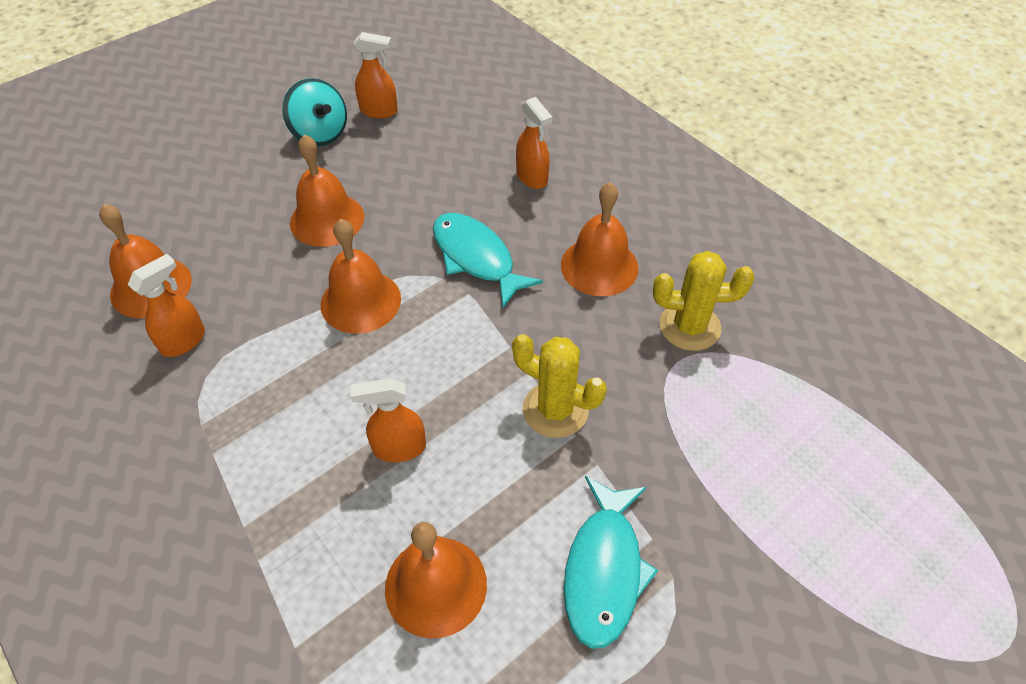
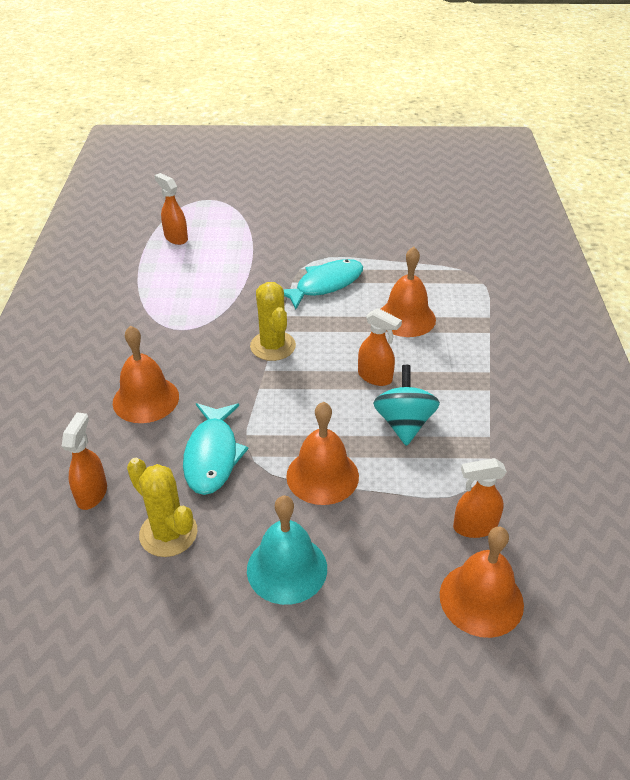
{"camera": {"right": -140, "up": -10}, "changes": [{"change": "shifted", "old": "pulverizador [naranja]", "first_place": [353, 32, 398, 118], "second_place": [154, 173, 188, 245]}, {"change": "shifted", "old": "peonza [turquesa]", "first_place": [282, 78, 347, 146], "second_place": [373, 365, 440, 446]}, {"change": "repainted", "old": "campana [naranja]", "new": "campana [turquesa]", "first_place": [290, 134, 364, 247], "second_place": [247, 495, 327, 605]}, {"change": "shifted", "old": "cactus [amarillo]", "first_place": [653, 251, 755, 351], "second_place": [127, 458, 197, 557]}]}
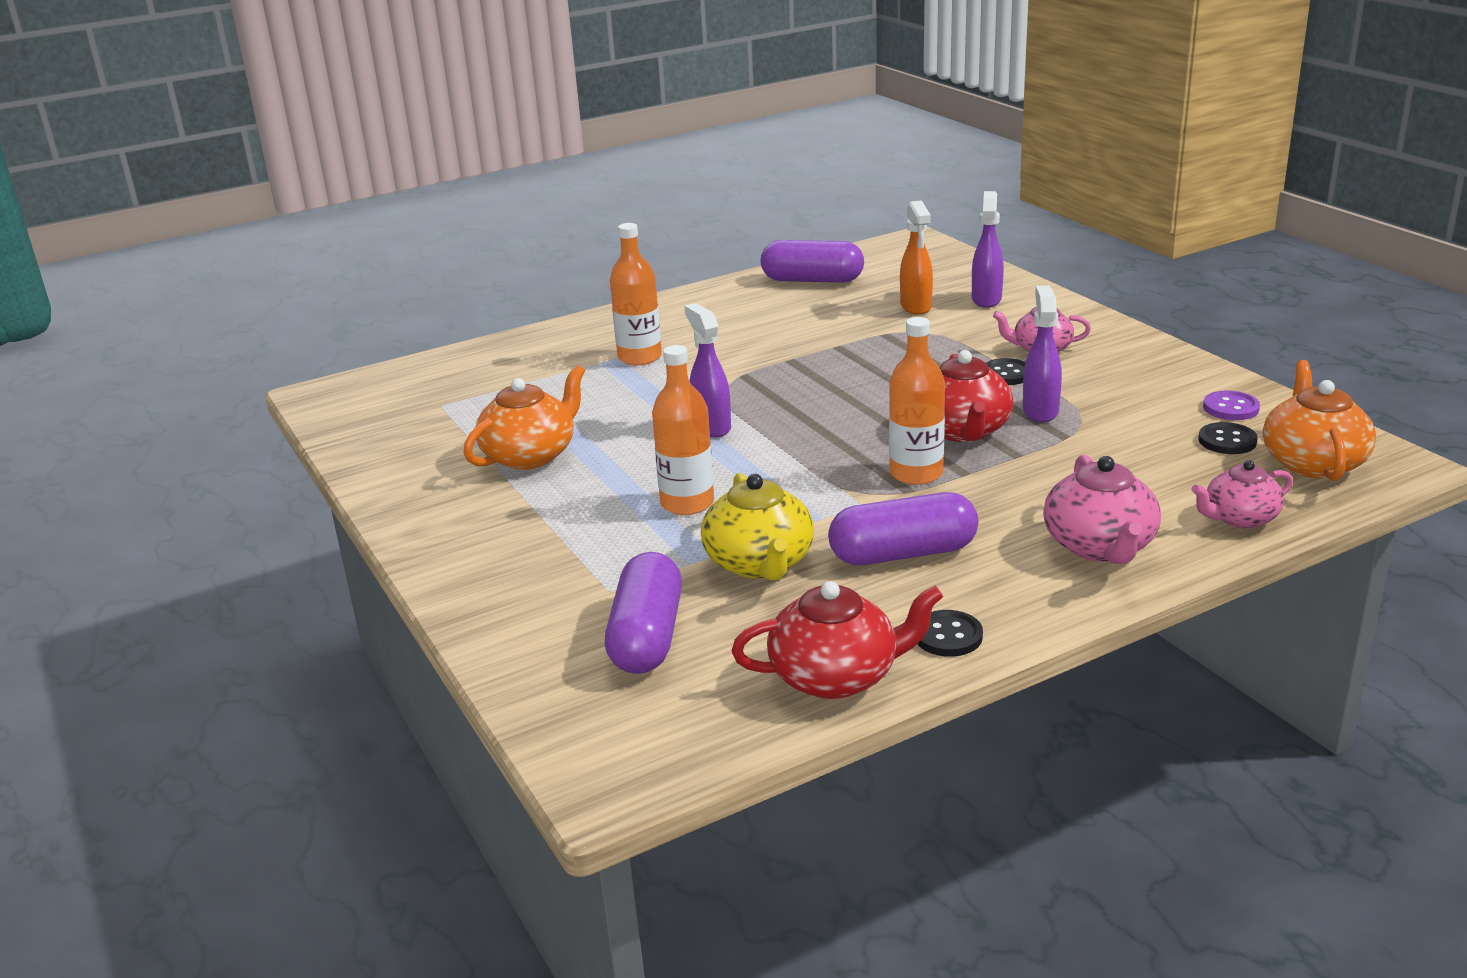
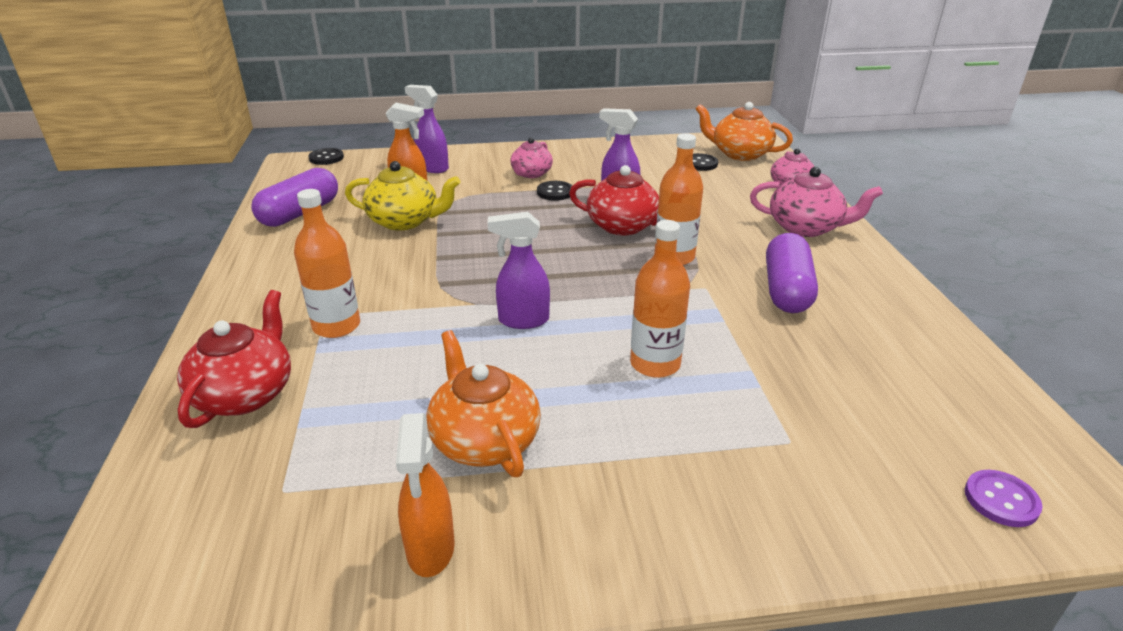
{"camera": {"right": -70, "up": 5}, "changes": [{"change": "shifted", "old": "botón [morado]", "first_place": [1203, 390, 1260, 420], "second_place": [965, 470, 1043, 527]}, {"change": "shifted", "old": "tetera [amarillo]", "first_place": [701, 473, 814, 580], "second_place": [345, 161, 460, 231]}, {"change": "gone", "old": "cápsula [morado]", "first_place": [605, 552, 682, 674]}, {"change": "shifted", "old": "tetera [rojo]", "first_place": [731, 581, 943, 699], "second_place": [177, 290, 291, 428]}, {"change": "shifted", "old": "botón [negro]", "first_place": [918, 610, 983, 657], "second_place": [309, 148, 344, 165]}, {"change": "new", "new": "pulverizador [naranja]", "second_place": [396, 413, 455, 577]}]}
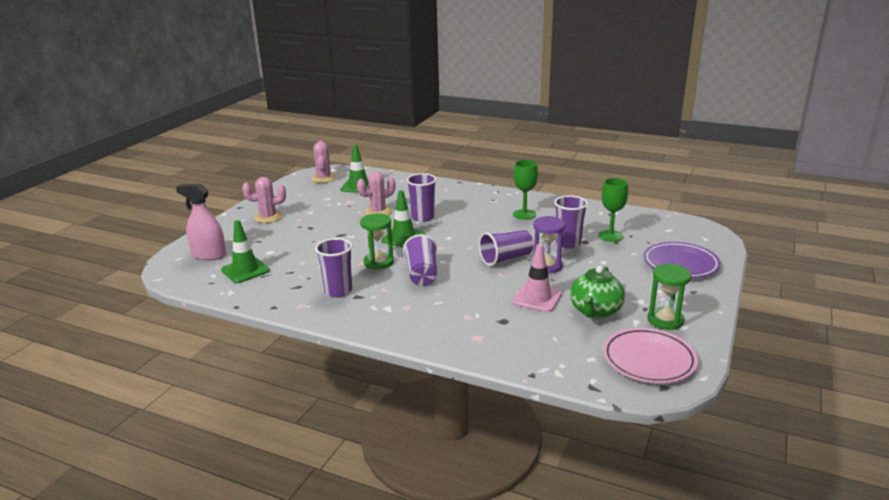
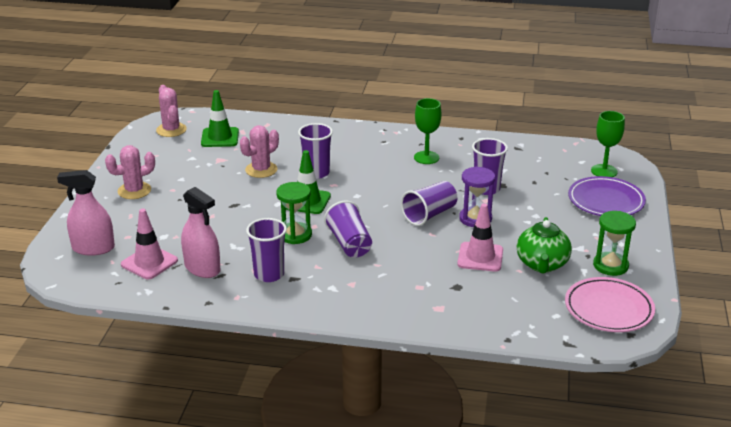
{"camera": {"right": -15, "up": 5}, "changes": [{"change": "shifted", "old": "copa [verde]", "first_place": [598, 178, 628, 242], "second_place": [591, 111, 625, 177]}, {"change": "repainted", "old": "cono de tráfico [verde]", "new": "cono de tráfico [rosa]", "first_place": [221, 220, 270, 283], "second_place": [121, 209, 178, 279]}, {"change": "new", "new": "pulverizador [rosa]", "second_place": [181, 187, 220, 278]}]}
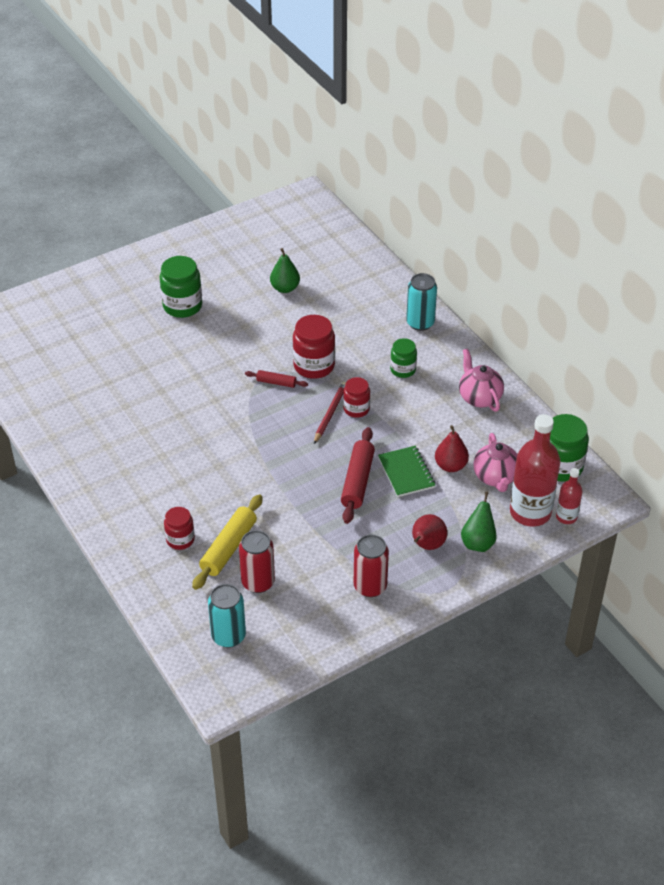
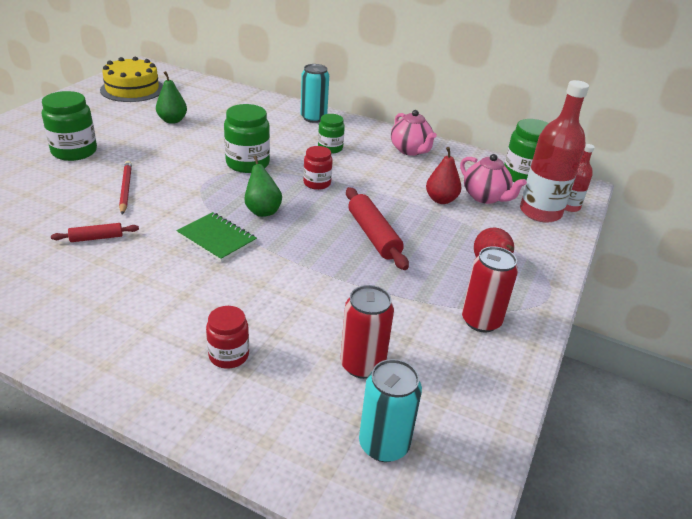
{"camera": {"right": -35, "up": -10}, "changes": [{"change": "repainted", "old": "tarro [rojo]", "new": "tarro [verde]", "first_place": [293, 315, 335, 379], "second_place": [224, 104, 270, 173]}, {"change": "rotated", "old": "tetera [rosa]", "first_place": [459, 349, 504, 412], "second_place": [391, 110, 437, 156], "degrees": -150}, {"change": "shifted", "old": "rodillo [rojo]", "first_place": [245, 370, 308, 388], "second_place": [51, 223, 139, 242]}, {"change": "shifted", "old": "lápiz [rojo]", "first_place": [314, 381, 346, 444], "second_place": [119, 161, 132, 215]}, {"change": "shifted", "old": "cuaderno [verde]", "first_place": [378, 446, 435, 497], "second_place": [176, 212, 257, 262]}, {"change": "shifted", "old": "pera [verde]", "first_place": [461, 492, 497, 552], "second_place": [244, 156, 282, 217]}, {"change": "gone", "old": "rodillo [amarillo]", "first_place": [192, 494, 263, 590]}, {"change": "new", "new": "tarta [amarillo]", "second_place": [100, 57, 163, 102]}]}
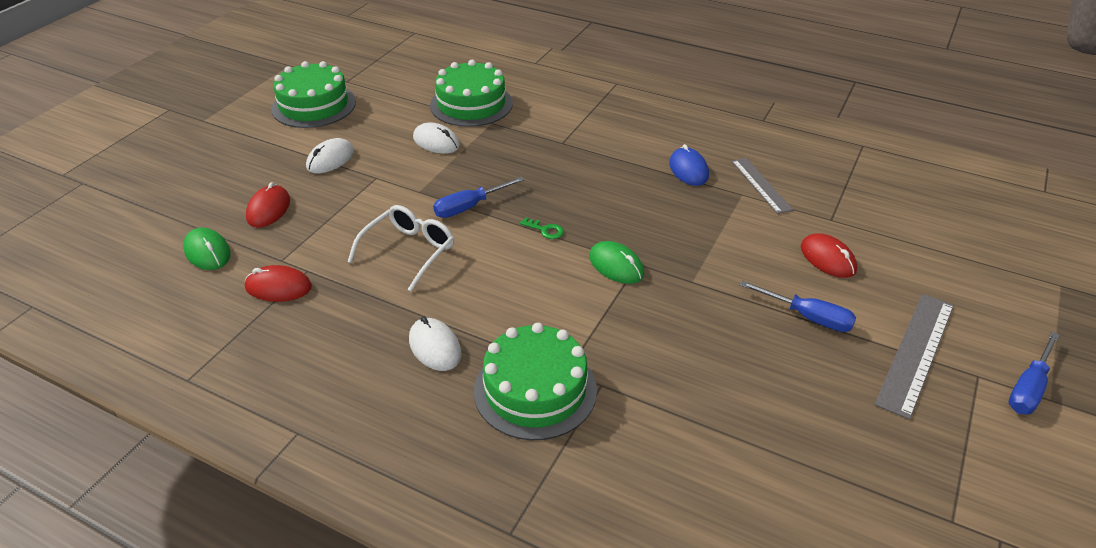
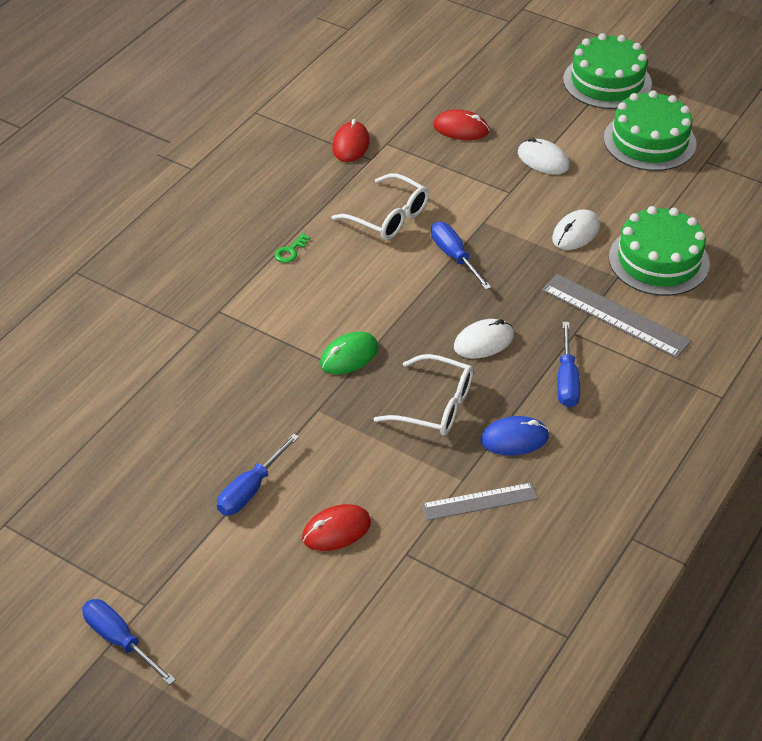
{"camera": {"right": 95, "up": 5}, "changes": [{"change": "shifted", "old": "llave [verde]", "first_place": [520, 217, 564, 239], "second_place": [275, 233, 311, 263]}, {"change": "gone", "old": "ratón [verde]", "first_place": [183, 227, 231, 270]}, {"change": "shifted", "old": "regla [gris]", "first_place": [875, 294, 954, 420], "second_place": [542, 274, 692, 358]}, {"change": "shifted", "old": "ratón [blanco]", "first_place": [409, 317, 462, 371], "second_place": [454, 319, 514, 358]}, {"change": "shifted", "old": "tarta [verde]", "first_place": [474, 323, 597, 440], "second_place": [563, 33, 652, 109]}, {"change": "new", "new": "destornillador [azul]", "second_place": [557, 322, 580, 407]}, {"change": "new", "new": "gafas [blanco]", "second_place": [374, 354, 473, 436]}]}
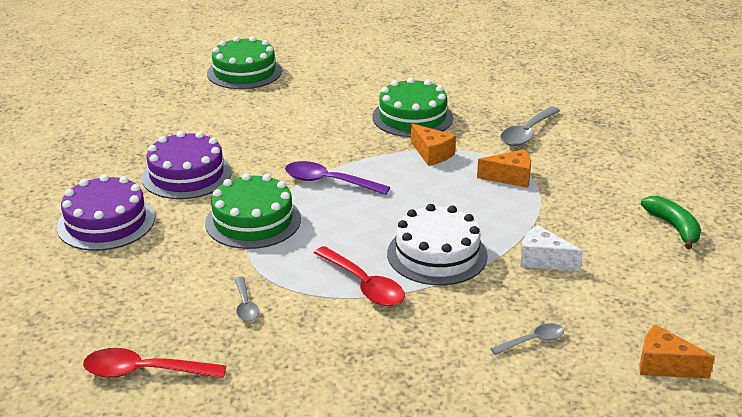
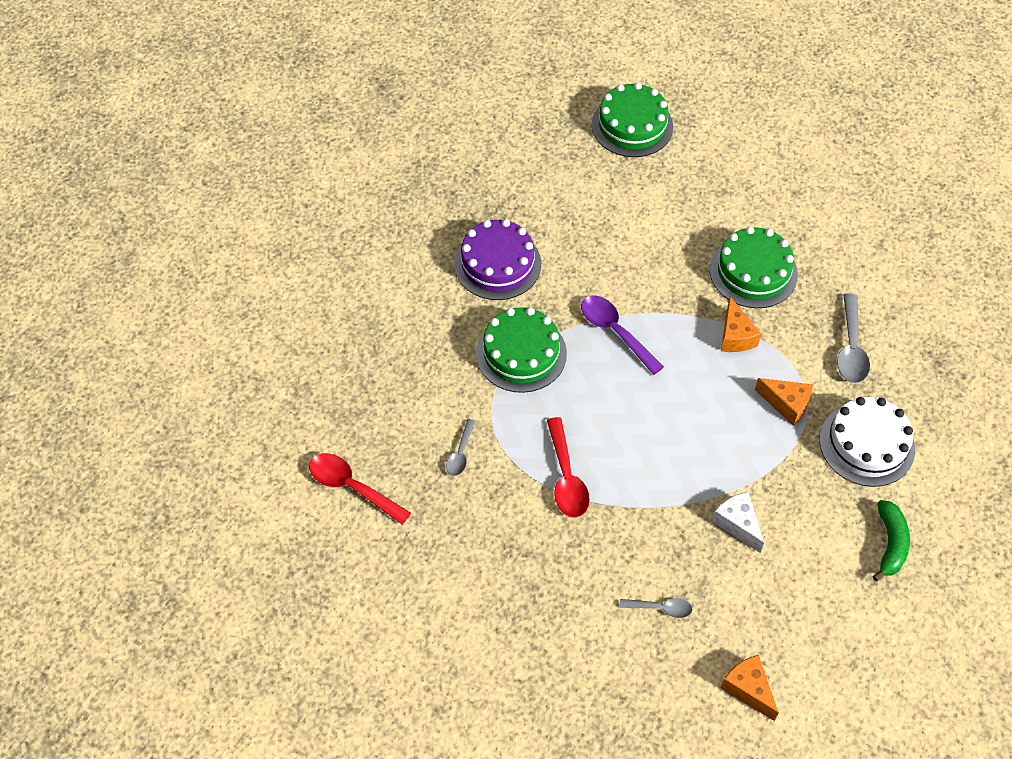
{"camera": {"right": 30, "up": 25}, "changes": [{"change": "rotated", "old": "cuchara [gris]", "first_place": [500, 106, 560, 146], "second_place": [837, 293, 870, 383], "degrees": -60}, {"change": "gone", "old": "tarta [morado]", "first_place": [57, 174, 155, 251]}, {"change": "shifted", "old": "tarta [blanco]", "first_place": [387, 204, 488, 285], "second_place": [820, 397, 915, 487]}]}
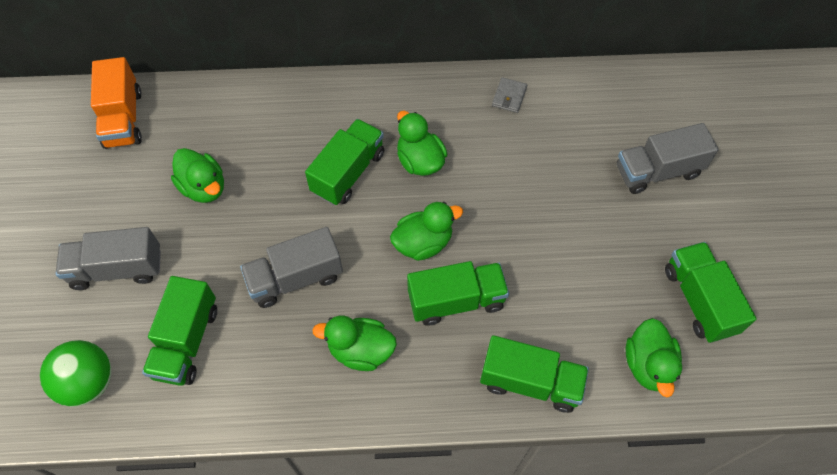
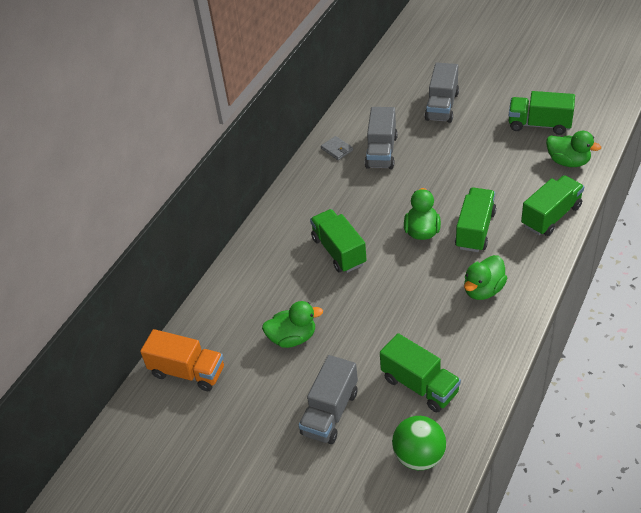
{"camera": {"right": -55, "up": -15}, "changes": [{"change": "gone", "old": "pato [verde]", "first_place": [397, 111, 448, 176]}, {"change": "shifted", "old": "camión [gris]", "first_place": [240, 227, 343, 308], "second_place": [365, 107, 398, 169]}]}
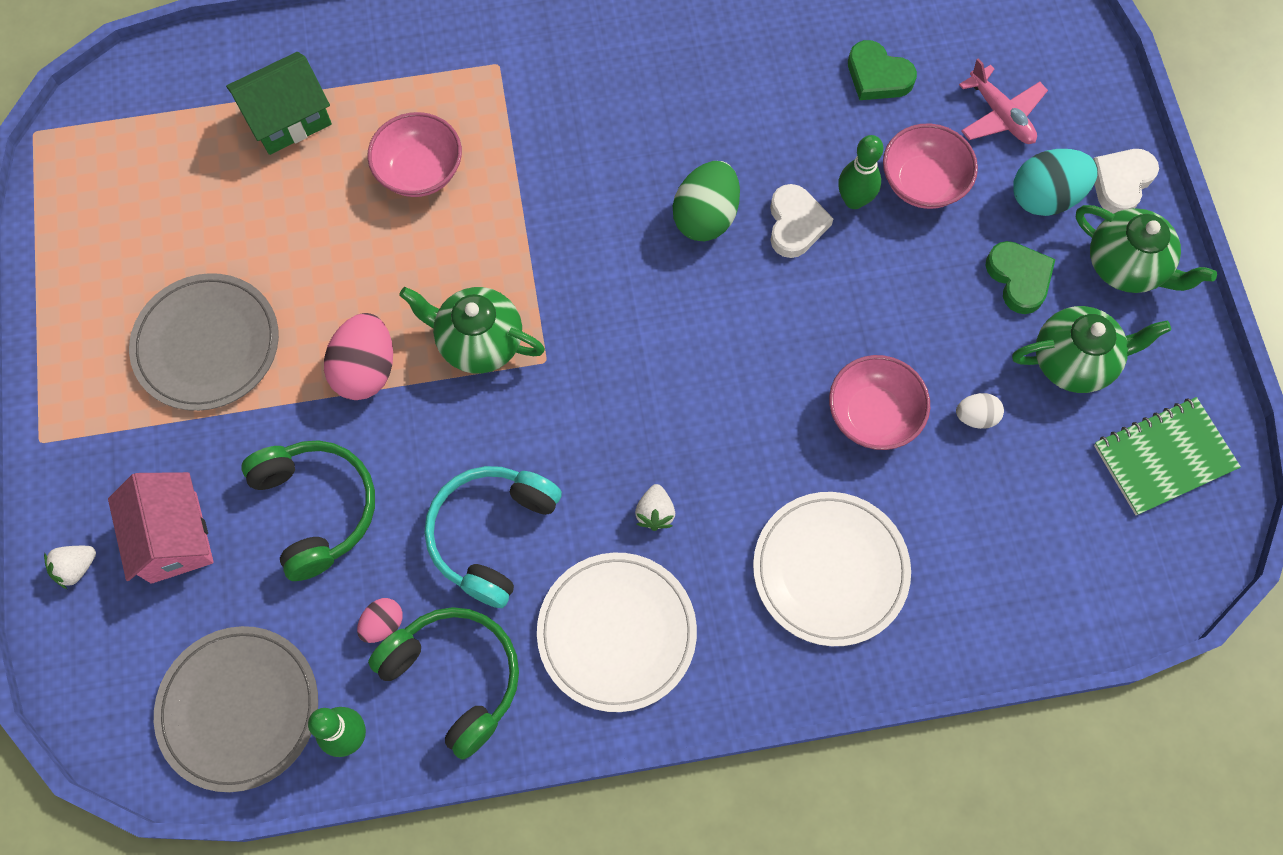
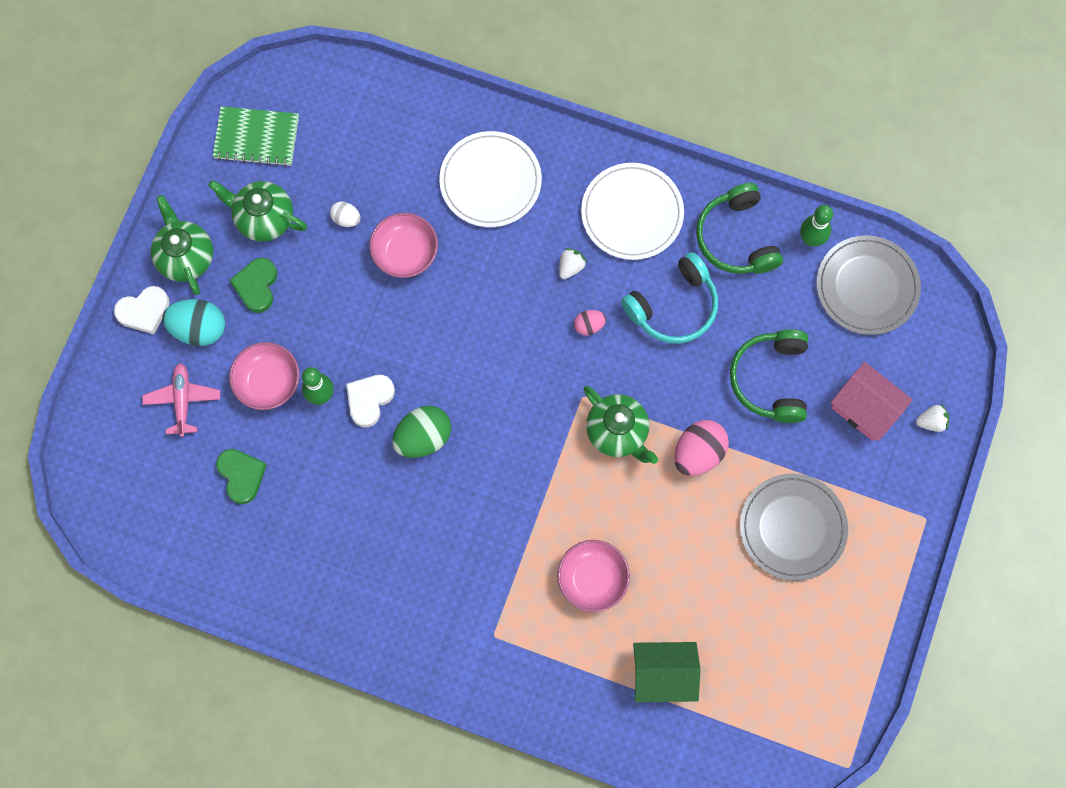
{"camera": {"right": -150, "up": 5}, "changes": [{"change": "rotated", "old": "casa [rosa]", "first_place": [108, 472, 214, 584], "second_place": [831, 362, 912, 441], "degrees": -60}, {"change": "shifted", "old": "huevo [rosa]", "first_place": [357, 598, 403, 643], "second_place": [574, 310, 606, 335]}]}
